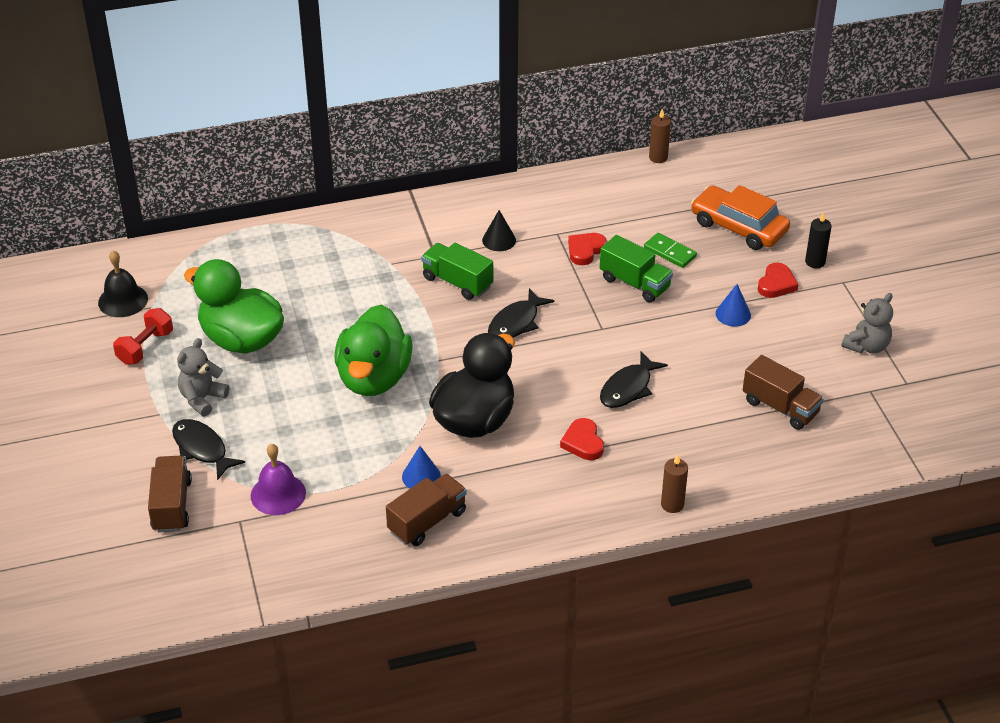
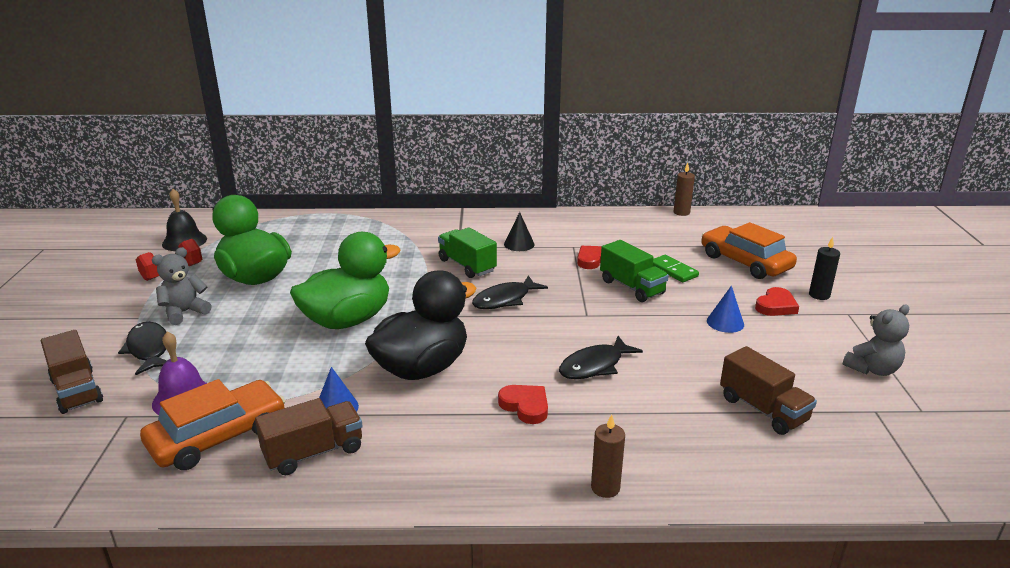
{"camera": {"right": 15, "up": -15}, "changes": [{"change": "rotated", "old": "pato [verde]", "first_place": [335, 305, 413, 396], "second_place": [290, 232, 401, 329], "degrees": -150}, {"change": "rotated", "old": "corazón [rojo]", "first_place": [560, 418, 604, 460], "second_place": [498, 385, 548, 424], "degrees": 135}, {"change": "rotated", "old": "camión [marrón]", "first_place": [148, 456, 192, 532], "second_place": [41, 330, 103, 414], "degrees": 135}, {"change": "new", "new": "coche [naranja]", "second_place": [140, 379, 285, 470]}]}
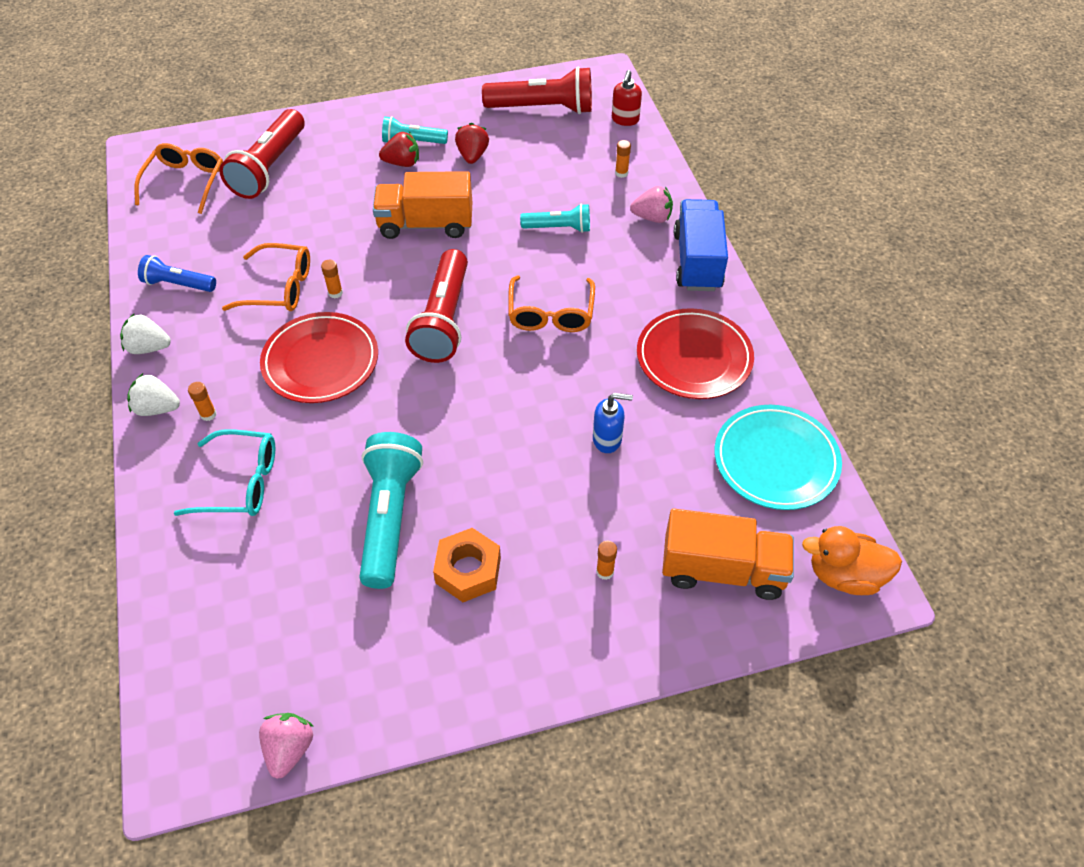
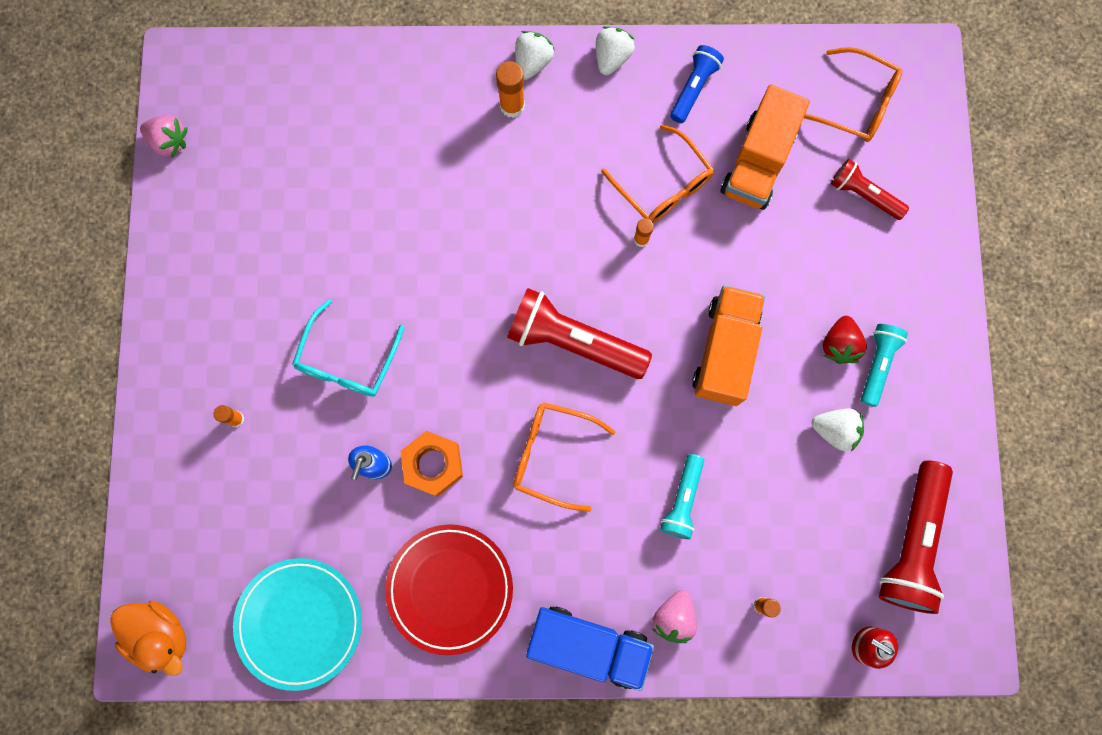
{"camera": {"right": 105, "up": 25}, "changes": [{"change": "scaled", "old": "lámpara de mano [rojo]", "first_place": [219, 109, 305, 199], "second_place": [831, 159, 909, 220], "factor": 0.57}, {"change": "repainted", "old": "fresa [rojo]", "new": "fresa [blanco]", "first_place": [455, 123, 489, 164], "second_place": [812, 409, 864, 451]}, {"change": "rotated", "old": "gafas [naranja]", "first_place": [222, 243, 310, 311], "second_place": [601, 124, 714, 223], "degrees": -60}, {"change": "gone", "old": "plato [rojo]", "first_place": [260, 312, 378, 403]}, {"change": "scaled", "old": "barra de pegamento [naranja]", "first_place": [188, 382, 217, 421], "second_place": [496, 61, 525, 118], "factor": 1.65}, {"change": "shifted", "old": "gafas [turquesa]", "first_place": [174, 429, 275, 516], "second_place": [292, 299, 404, 397]}, {"change": "gone", "old": "lámpara de mano [turquesa]", "first_place": [359, 432, 423, 589]}, {"change": "shifted", "old": "camión [naranja]", "first_place": [662, 509, 794, 600], "second_place": [720, 84, 810, 210]}, {"change": "rotated", "old": "pato [naranja]", "first_place": [802, 526, 902, 595], "second_place": [110, 601, 186, 676], "degrees": 105}, {"change": "shifted", "old": "tuerca [naranja]", "first_place": [433, 528, 501, 602], "second_place": [400, 431, 463, 497]}]}
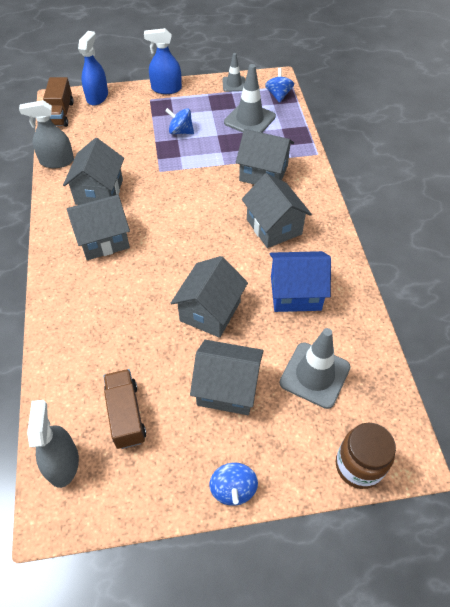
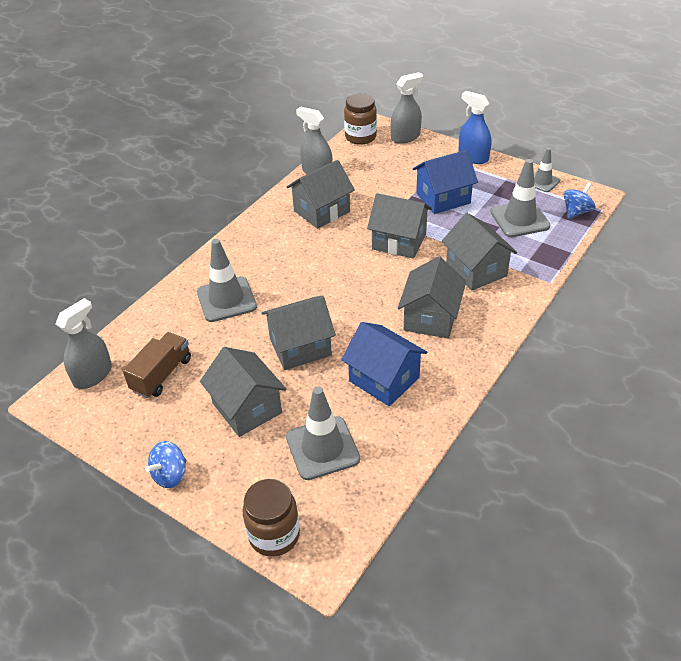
{"camera": {"right": 45, "up": -10}, "changes": [{"change": "repainted", "old": "pulverizador [azul]", "new": "pulverizador [gris]", "first_place": [78, 31, 108, 106], "second_place": [391, 72, 423, 144]}, {"change": "swapped", "old": "camión [marrón]", "new": "tarro [marrón]", "first_place": [43, 77, 74, 127], "second_place": [344, 93, 377, 145]}, {"change": "swapped", "old": "peonza [azul]", "new": "casa [azul]", "first_place": [165, 108, 194, 134], "second_place": [413, 150, 478, 214]}, {"change": "shifted", "old": "casa [gris]", "first_place": [67, 195, 130, 260], "second_place": [367, 193, 432, 259]}, {"change": "new", "new": "cono de tráfico [gris]", "second_place": [197, 239, 257, 322]}]}
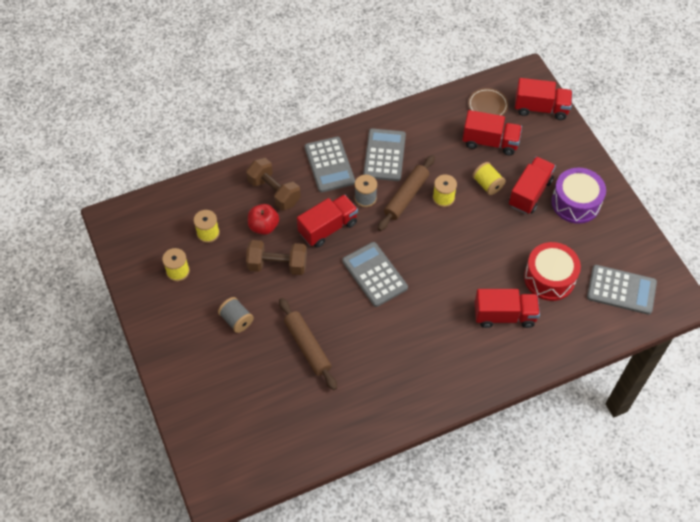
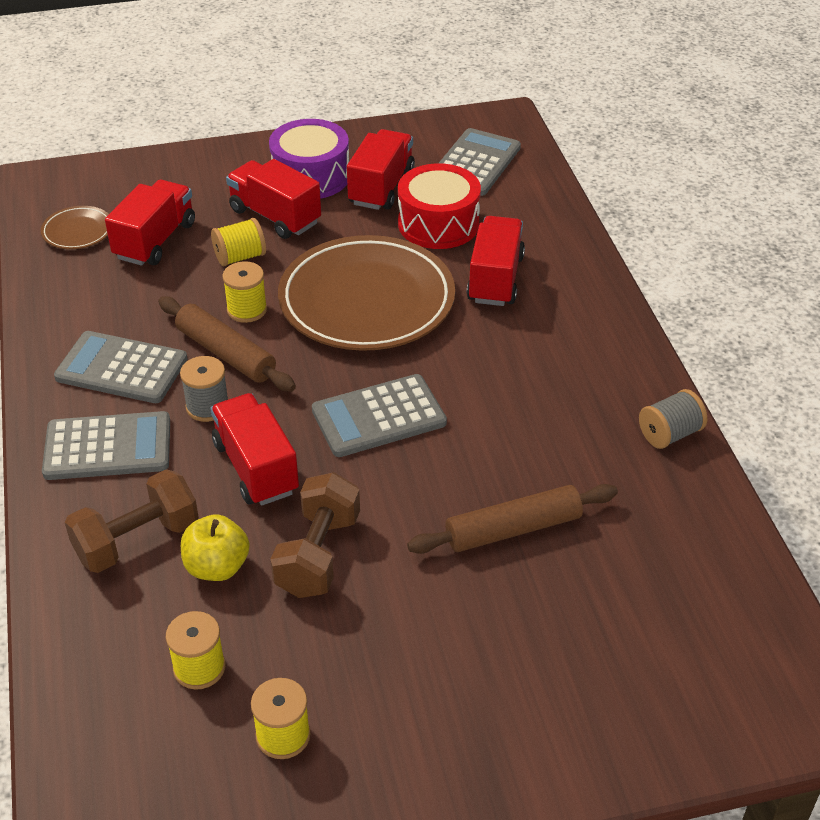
{"camera": {"right": -80, "up": -15}, "changes": [{"change": "shifted", "old": "camión [rojo]", "first_place": [515, 78, 572, 120], "second_place": [347, 129, 415, 210]}, {"change": "repainted", "old": "manzana [rojo]", "new": "manzana [amarillo]", "first_place": [248, 204, 279, 235], "second_place": [181, 514, 250, 581]}, {"change": "shifted", "old": "carrete [gris]", "first_place": [218, 297, 254, 333], "second_place": [639, 389, 707, 449]}, {"change": "new", "new": "plato [marrón]", "second_place": [278, 235, 455, 351]}]}
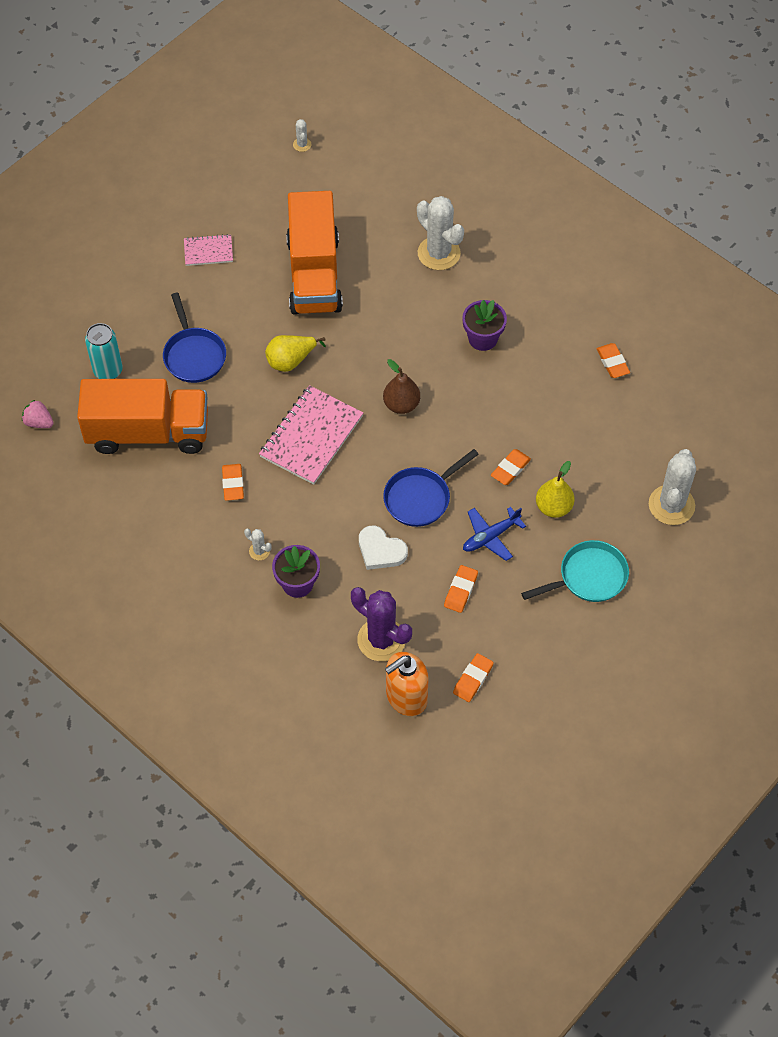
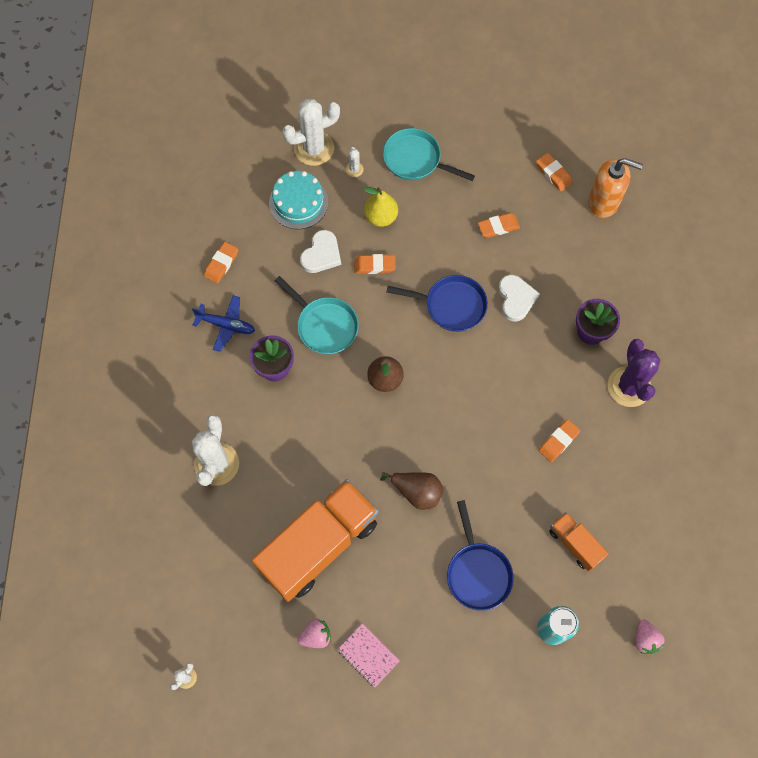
{"camera": {"right": -130, "up": 10}, "changes": [{"change": "rotated", "old": "sartén [azul]", "first_place": [163, 293, 226, 383], "second_place": [447, 500, 514, 611], "degrees": 135}, {"change": "repainted", "old": "pera [amarillo]", "new": "pera [marrón]", "first_place": [265, 335, 326, 372], "second_place": [380, 472, 443, 510]}, {"change": "scaled", "old": "camión [naranja]", "first_place": [77, 379, 208, 454], "second_place": [549, 512, 609, 571], "factor": 0.47}, {"change": "gone", "old": "cuaderno [rosa]", "first_place": [259, 385, 363, 485]}, {"change": "shifted", "old": "avión [azul]", "first_place": [463, 507, 526, 561], "second_place": [192, 295, 255, 352]}, {"change": "shifted", "old": "cactus [blanco]", "first_place": [244, 529, 272, 560], "second_place": [346, 147, 364, 177]}, {"change": "shifted", "old": "cactus [morado]", "first_place": [351, 587, 412, 661], "second_place": [608, 339, 660, 407]}, {"change": "rotated", "old": "goma de borrar [naranja]", "first_place": [453, 653, 494, 702], "second_place": [536, 153, 573, 191], "degrees": 60}, {"change": "new", "new": "tarta [turquesa]", "second_place": [269, 171, 328, 229]}, {"change": "new", "new": "corazón [blanco]", "second_place": [300, 230, 341, 273]}, {"change": "new", "new": "sartén [turquesa]", "second_place": [275, 276, 359, 354]}, {"change": "new", "new": "fresa [rosa]", "second_place": [297, 619, 331, 648]}]}
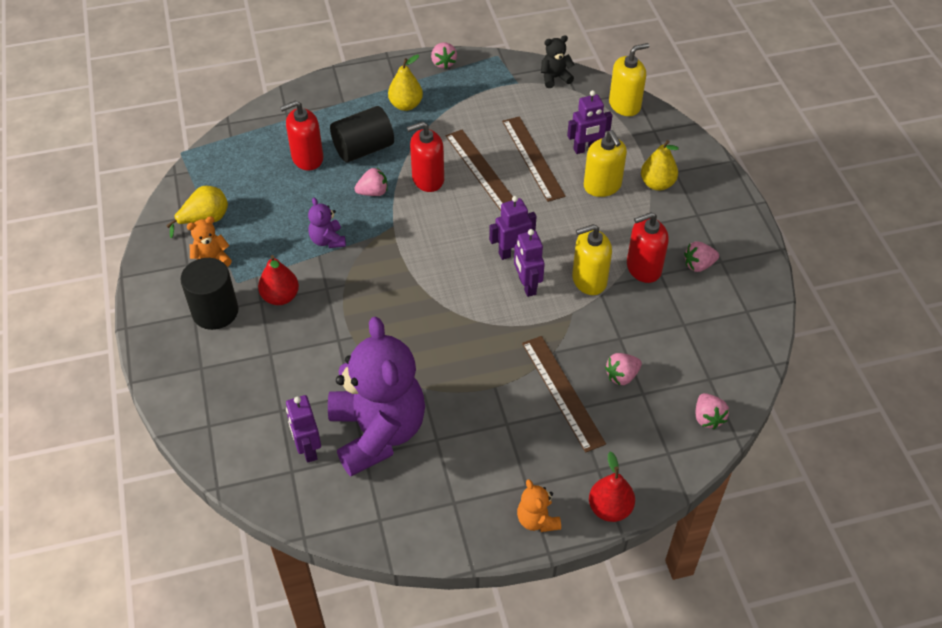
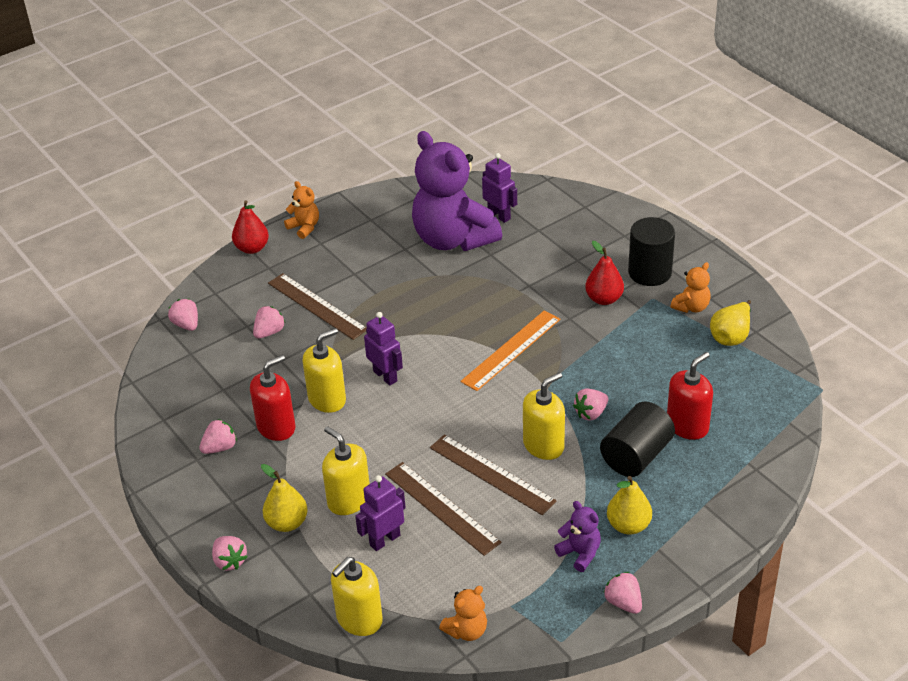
{"camera": {"right": 160, "up": -10}, "changes": [{"change": "repainted", "old": "osito [negro]", "new": "osito [naranja]", "first_place": [541, 35, 575, 88], "second_place": [439, 586, 487, 641]}, {"change": "repainted", "old": "dispensador de jabón [rojo]", "new": "dispensador de jabón [amarillo]", "first_place": [407, 122, 444, 192], "second_place": [523, 372, 565, 460]}, {"change": "gone", "old": "robot [morado]", "first_place": [489, 196, 537, 260]}, {"change": "shifted", "old": "osito [morado]", "first_place": [308, 198, 346, 248], "second_place": [554, 501, 601, 572]}, {"change": "new", "new": "regla [naranja]", "second_place": [460, 310, 560, 391]}, {"change": "new", "new": "fresa [rosa]", "second_place": [212, 536, 247, 571]}]}
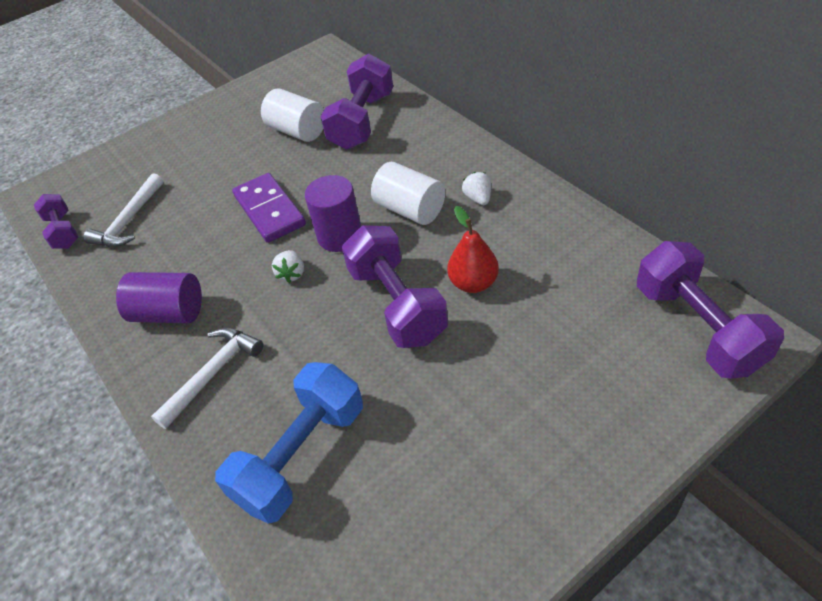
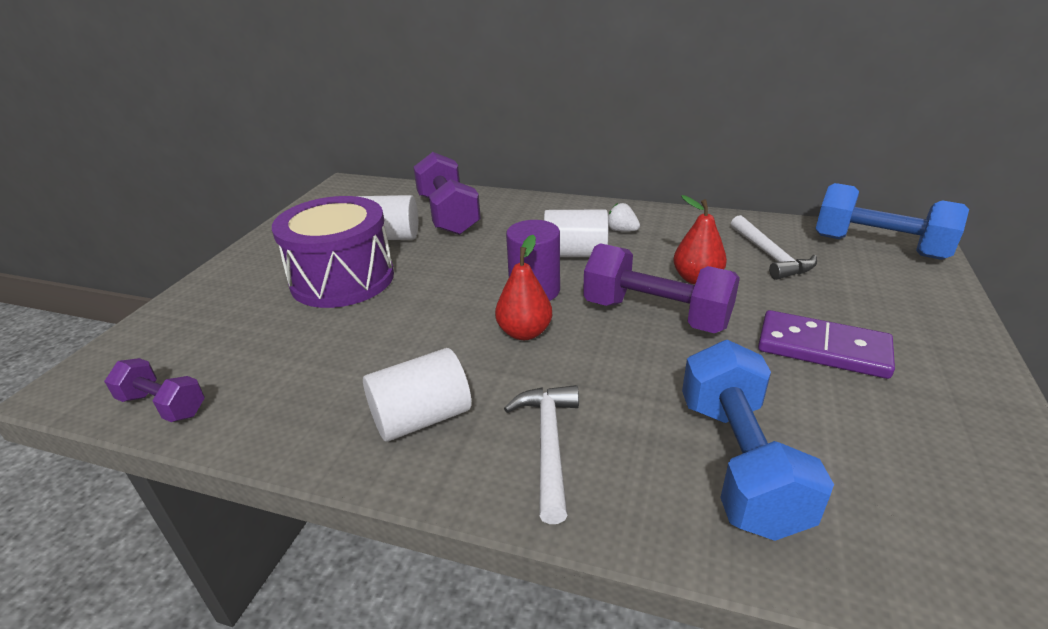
{"camera": {"right": -40, "up": -15}, "changes": [{"change": "shifted", "old": "martillo [blanco]", "first_place": [84, 173, 163, 247], "second_place": [731, 215, 817, 280]}, {"change": "shifted", "old": "ficha de dominó [morado]", "first_place": [232, 173, 306, 243], "second_place": [758, 310, 895, 379]}, {"change": "repainted", "old": "mancuerna [morado]", "new": "mancuerna [azul]", "first_place": [637, 241, 784, 379], "second_place": [815, 183, 969, 260]}, {"change": "swapped", "old": "fresa [blanco]", "new": "pera [rojo]", "first_place": [272, 250, 304, 283], "second_place": [495, 235, 552, 340]}, {"change": "repainted", "old": "cilindro [morado]", "new": "cilindro [blanco]", "first_place": [116, 272, 202, 323], "second_place": [363, 348, 471, 442]}, {"change": "new", "new": "tambor [morado]", "second_place": [272, 196, 394, 308]}]}
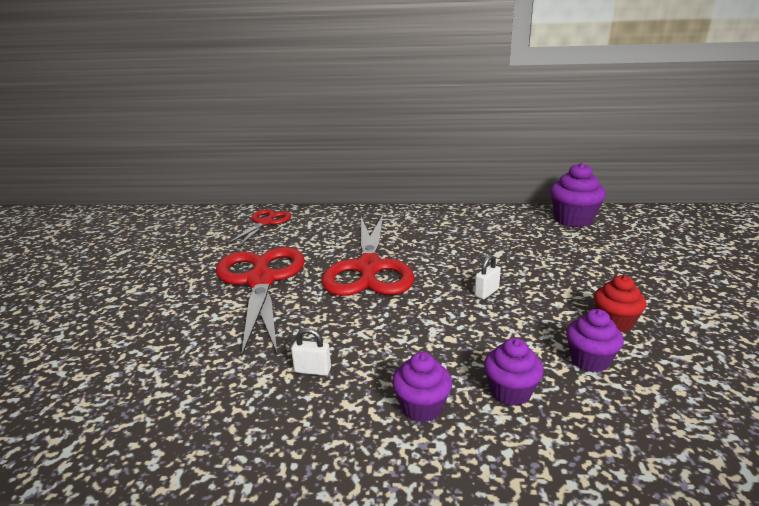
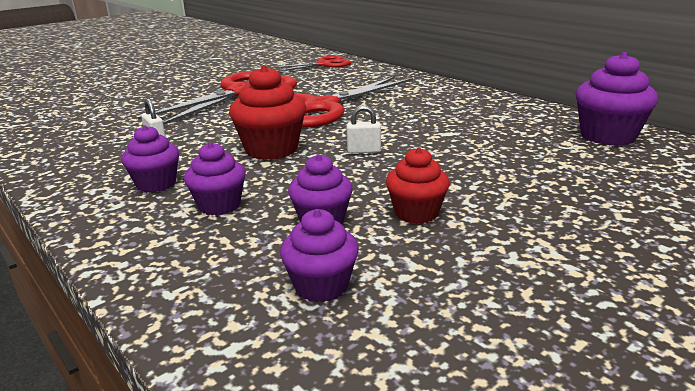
{"camera": {"right": 45, "up": 0}, "changes": [{"change": "new", "new": "magdalena [rojo]", "second_place": [229, 65, 306, 160]}, {"change": "new", "new": "magdalena [morado]", "second_place": [280, 209, 359, 302]}]}
